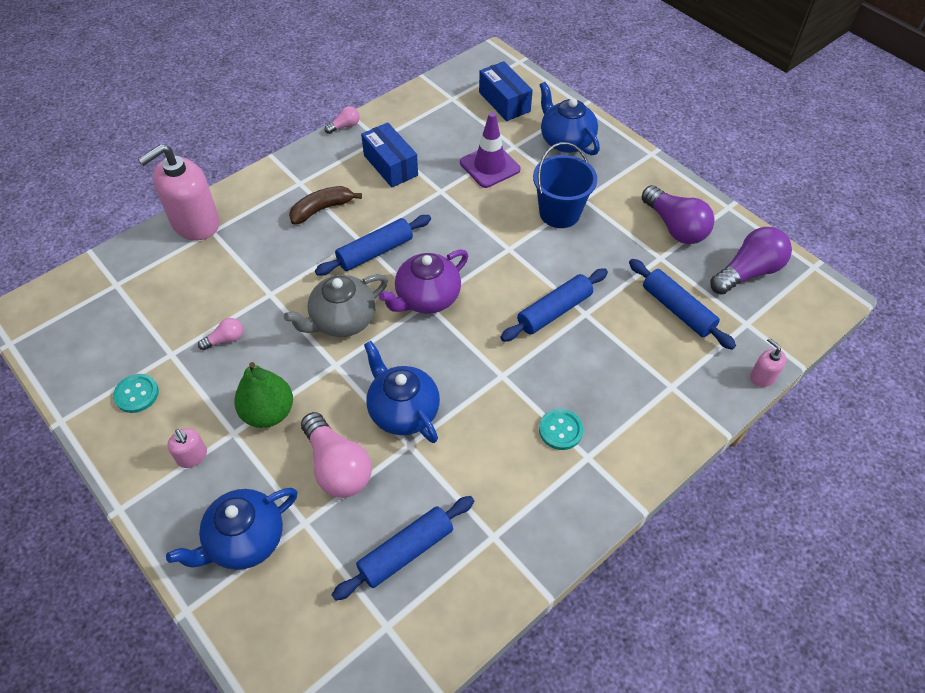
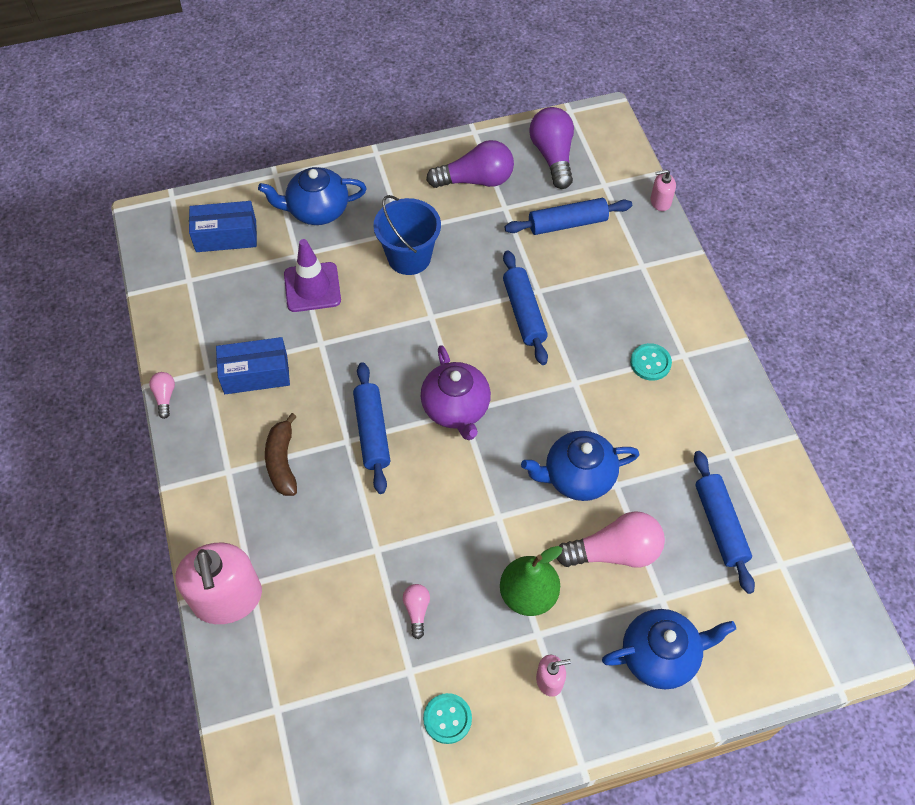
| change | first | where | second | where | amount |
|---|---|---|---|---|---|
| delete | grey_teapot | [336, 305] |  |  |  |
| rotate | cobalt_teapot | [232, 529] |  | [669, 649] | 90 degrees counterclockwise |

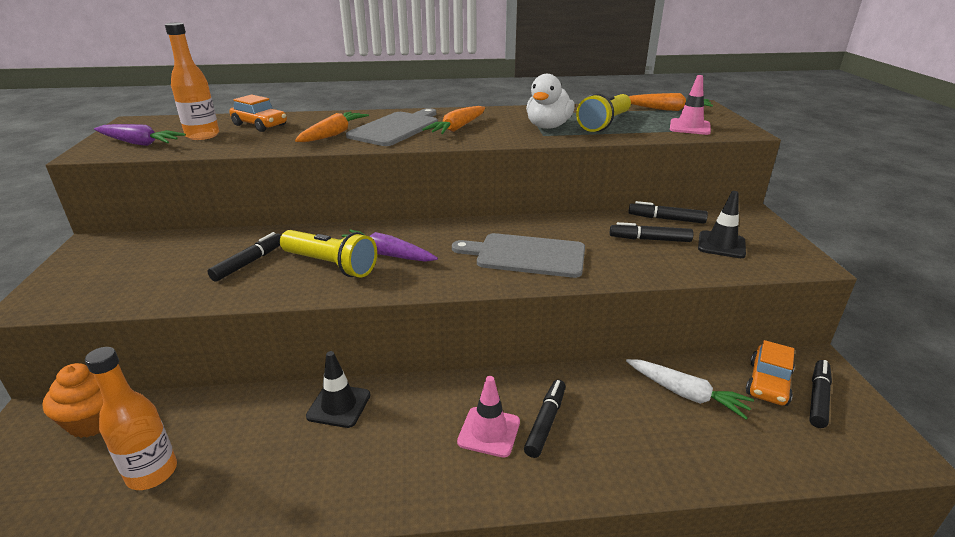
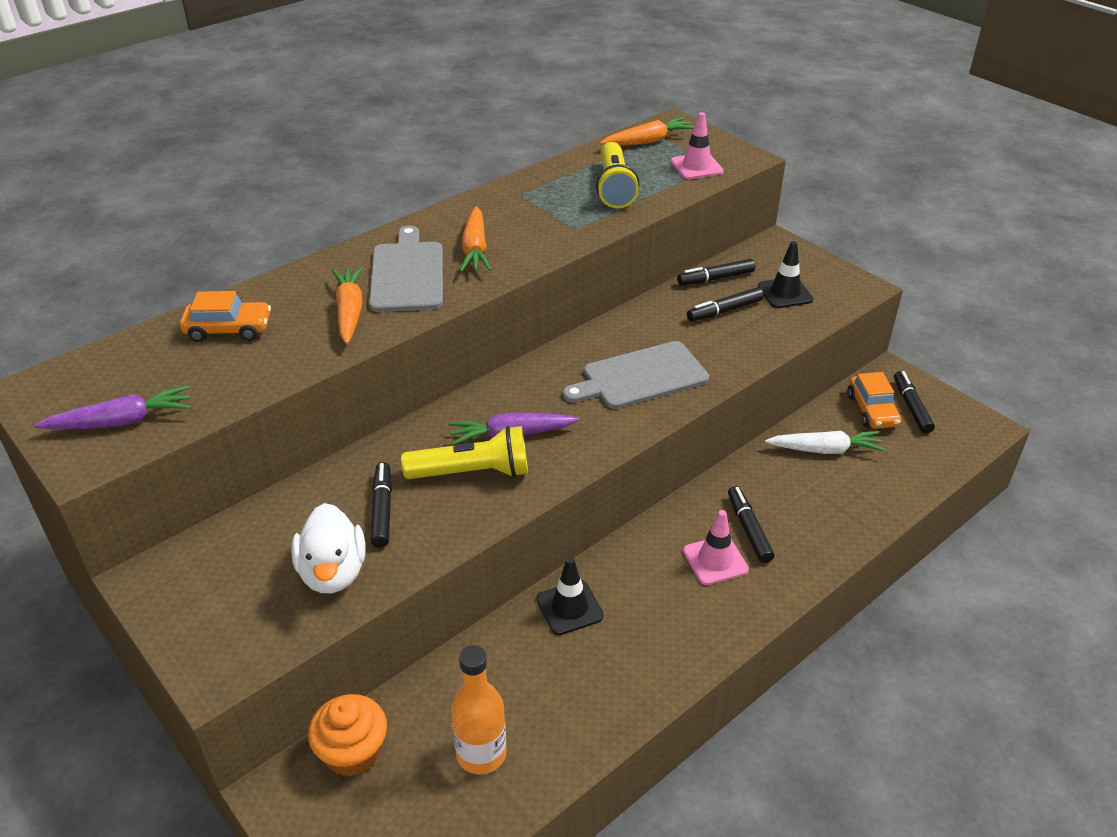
| change | first | where | second | where | amount |
|---|---|---|---|---|---|
| delete | orange-coloured_drink_bottle | [192, 81] |  |  |  |
| move | snow-white_toy_duck | [550, 101] |  | [328, 548] |  |

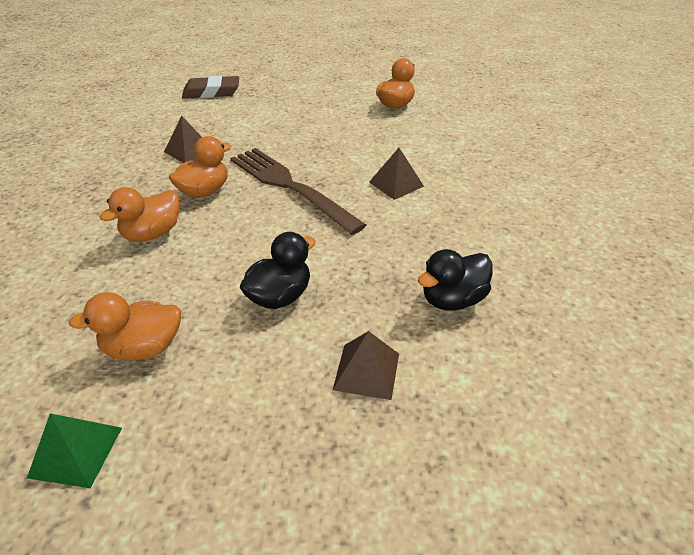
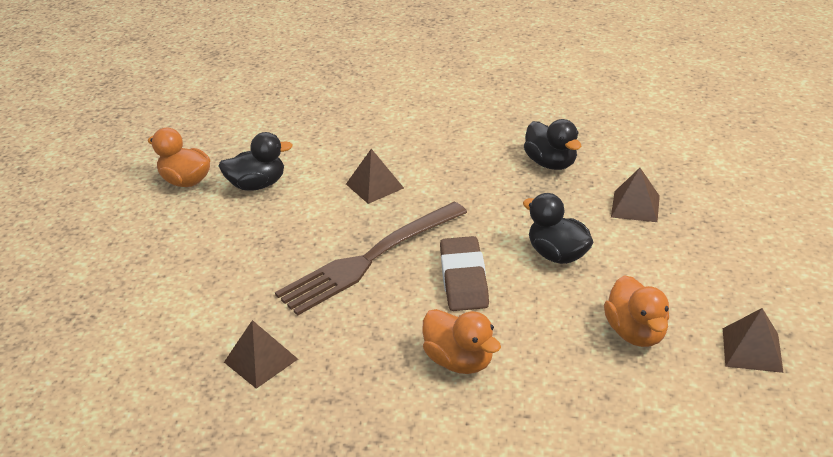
| change | first | where | second | where | amount |
|---|---|---|---|---|---|
| move | dark_brown_eraser | [210, 87] |  | [464, 273] |  |
| delete | orange-coloured_toy_duck | [200, 167] |  |  |  |
| recolor | leaf-green_pyramid | [74, 450] | dark_brown_pyramid | [753, 340] |  |
| insert |  |  | jet-black_toy_duck | [255, 161] |  |

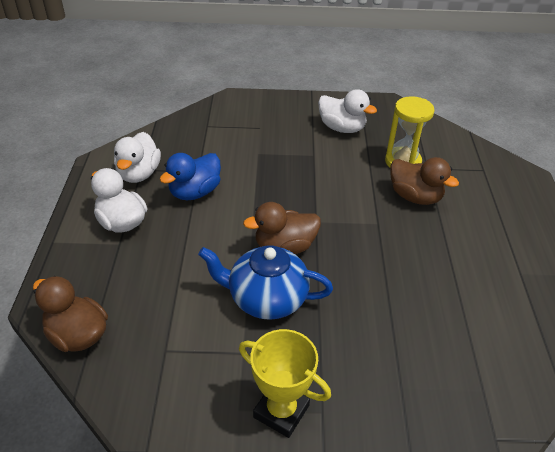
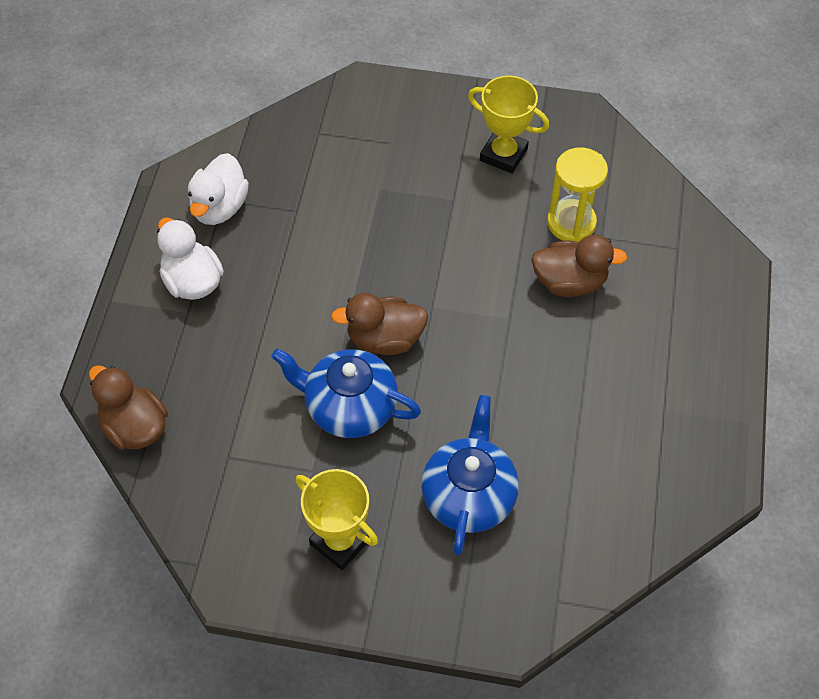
| change | first | where | second | where | amount |
|---|---|---|---|---|---|
| replace | snow-white_toy_duck | [347, 111] | bright_yellow_award_cup | [508, 124] |  |
| delete | cobalt_toy_duck | [190, 176] |  |  |  |
| rotate | dark_brown_toy_duck | [424, 181] |  | [579, 265] | 45 degrees counterclockwise |
| insert |  |  | cobalt_teapot | [470, 475] |  |

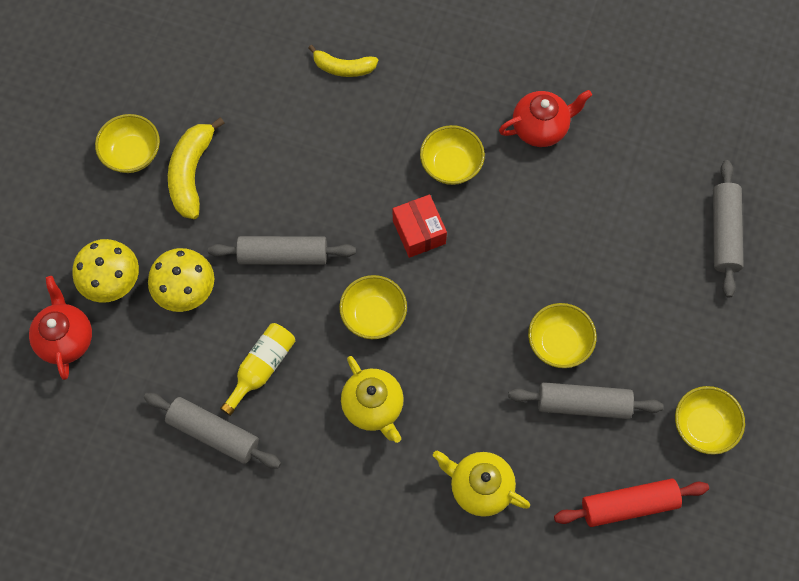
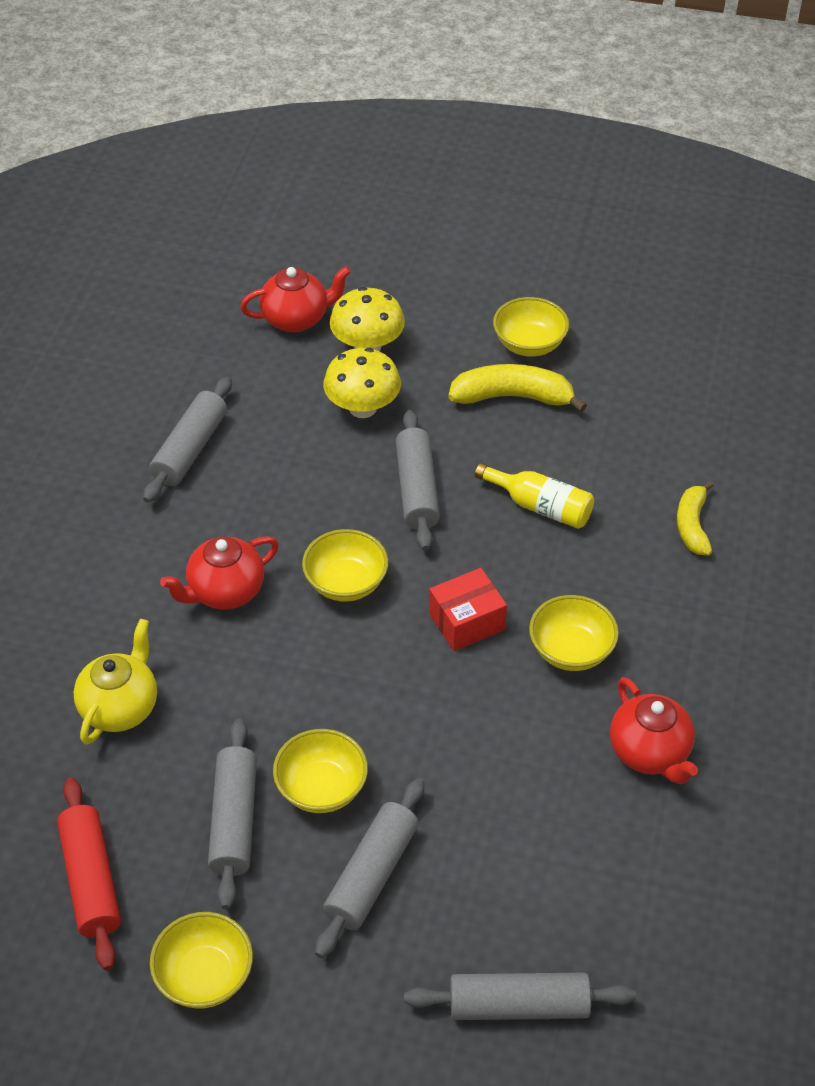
| change | first | where | second | where | amount |
|---|---|---|---|---|---|
| move | bright_yellow_drink_bottle | [257, 369] |  | [534, 496] |  |
| recolor | bright_yellow_teapot | [372, 399] | crimson_teapot | [219, 573] |  |
| insert |  |  | grey_rolling_pin | [369, 868] |  |

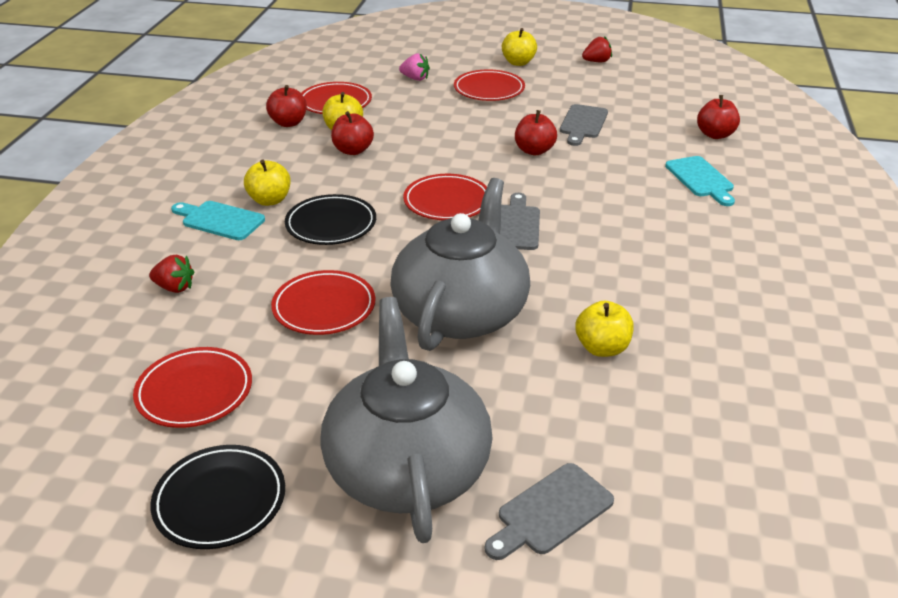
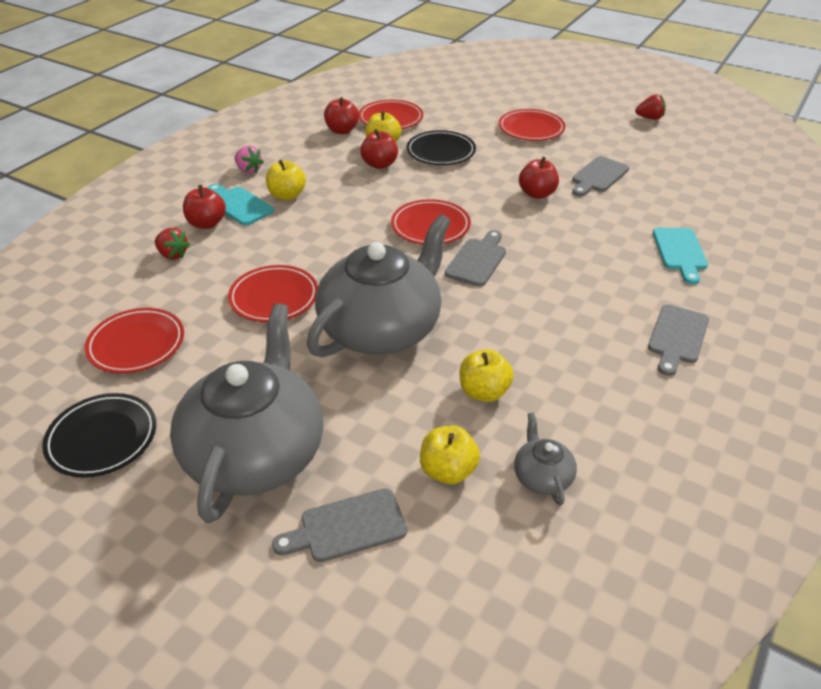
| change | first | where | second | where | amount |
|---|---|---|---|---|---|
| move | bright_yellow_toy_apple | [519, 47] |  | [450, 455] |  |
| move | pink_strawberry | [414, 67] |  | [249, 160] |  |
| move | crimson_toy_apple | [718, 117] |  | [204, 207] |  |
| move | jet-black_dinner_plate | [330, 219] |  | [441, 147] |  |
| insert |  |  | grey_chopping_board | [678, 340] |  |
| insert |  |  | grey_teapot | [545, 459] |  |

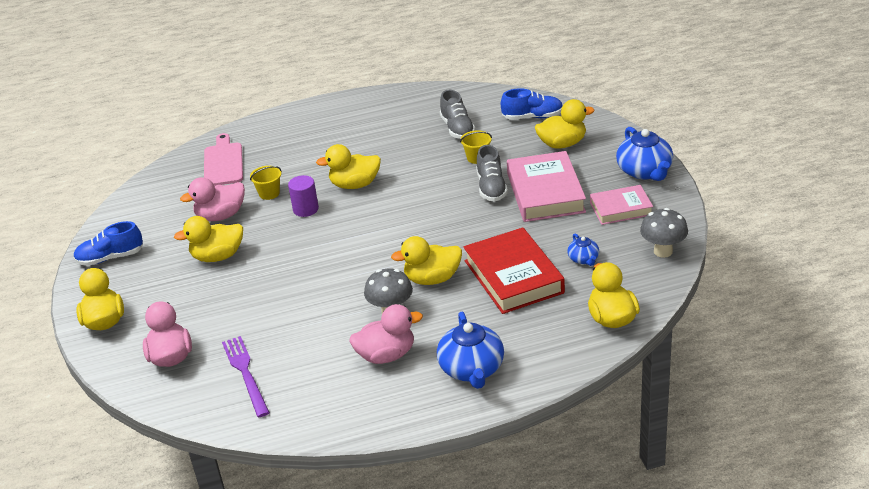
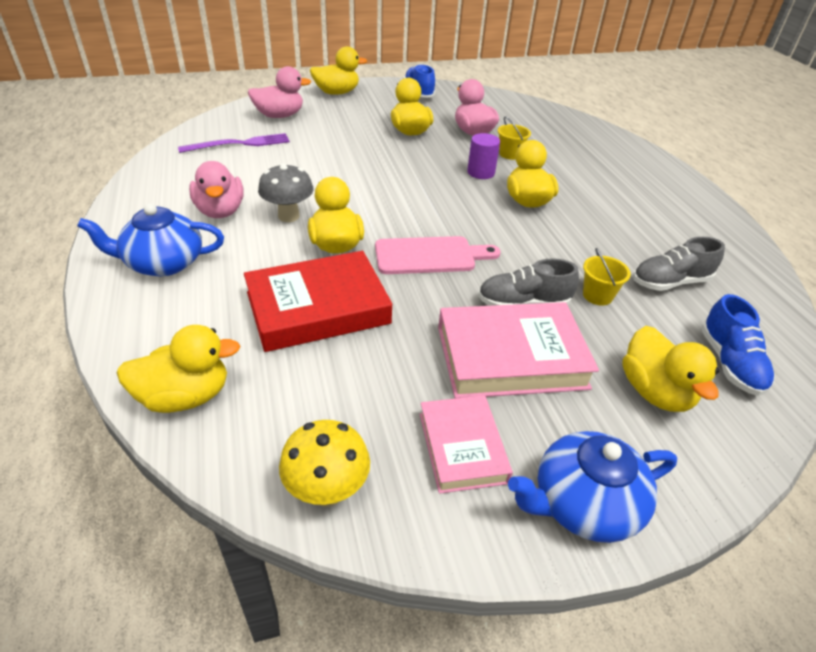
| change | first | where | second | where | amount |
|---|---|---|---|---|---|
| move | pink_chopping_board | [223, 159] |  | [438, 255] |  |
| recolor | grey_mushroom | [664, 233] | bright_yellow_mushroom | [324, 463] |  |
| delete | cobalt_teapot | [583, 249] |  |  |  |

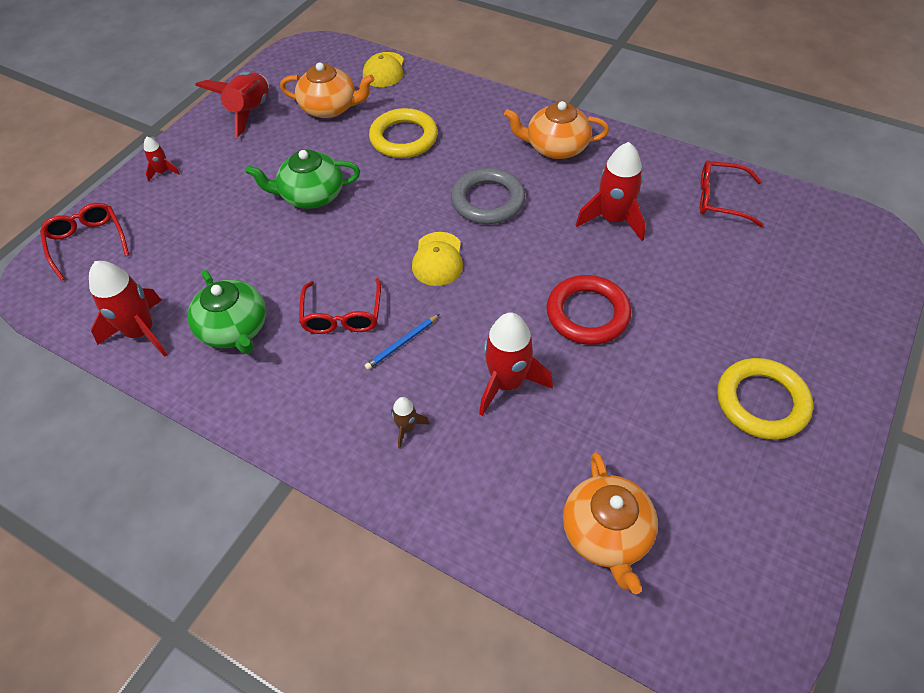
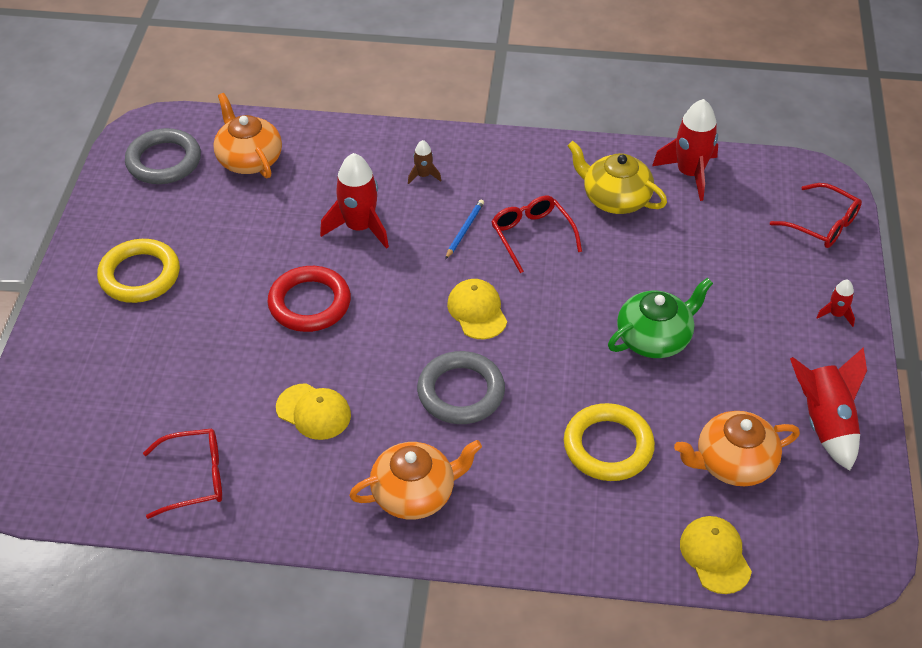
| change | first | where | second | where | amount |
|---|---|---|---|---|---|
| replace | crimson_toy_rocket | [611, 191] | bright_yellow_cap | [313, 411] |  |
| recolor | leaf-green_teapot | [227, 312] | bright_yellow_teapot | [617, 177] |  |
| insert |  |  | grey_ring | [163, 156] |  |

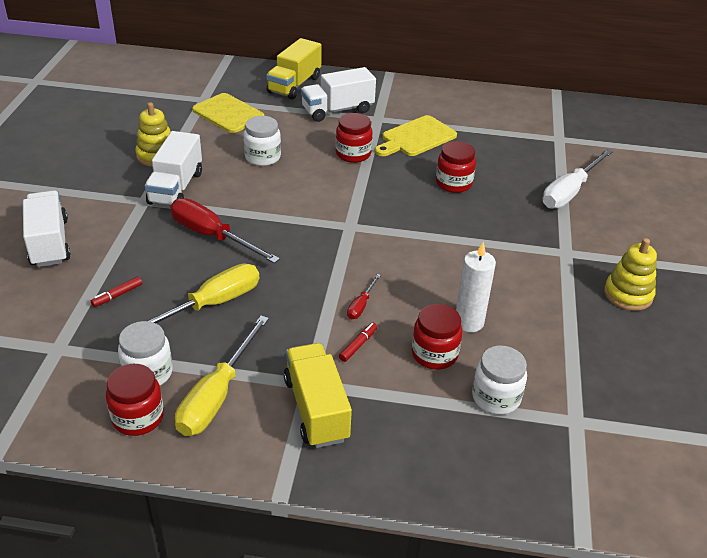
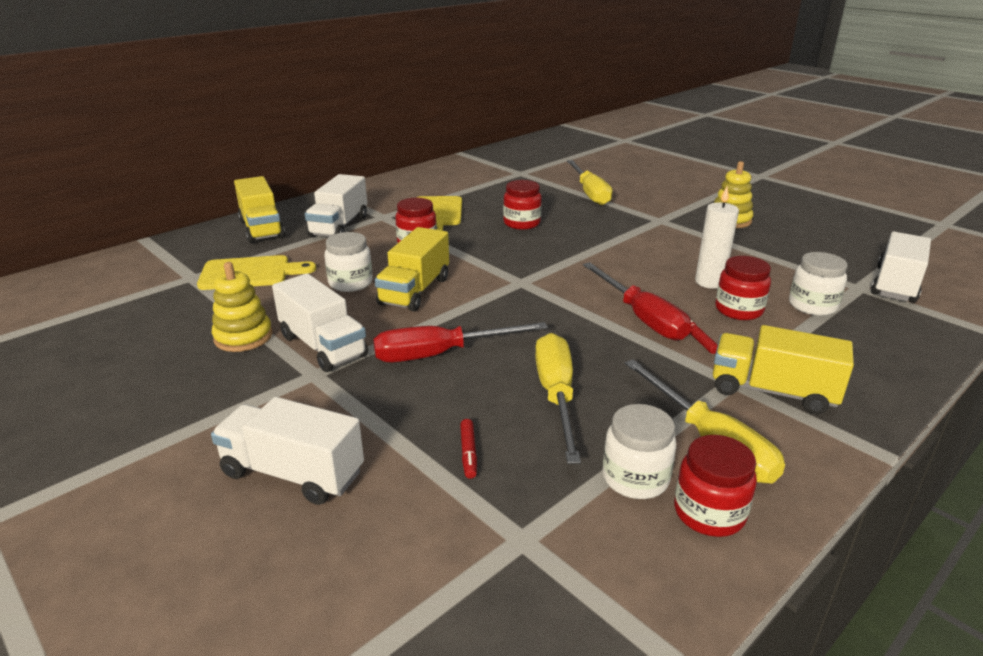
| change | first | where | second | where | amount |
|---|---|---|---|---|---|
| recolor | snow-white_screwdriver | [577, 179] | bright_yellow_screwdriver | [590, 182] |  |
| resize | crimson_screwdriver | [364, 296] |  | [637, 301] | x2.13 |
| insert |  |  | bright_yellow_toy_truck | [412, 269] |  |
| insert |  |  | snow-white_toy_truck | [901, 267] |  |

